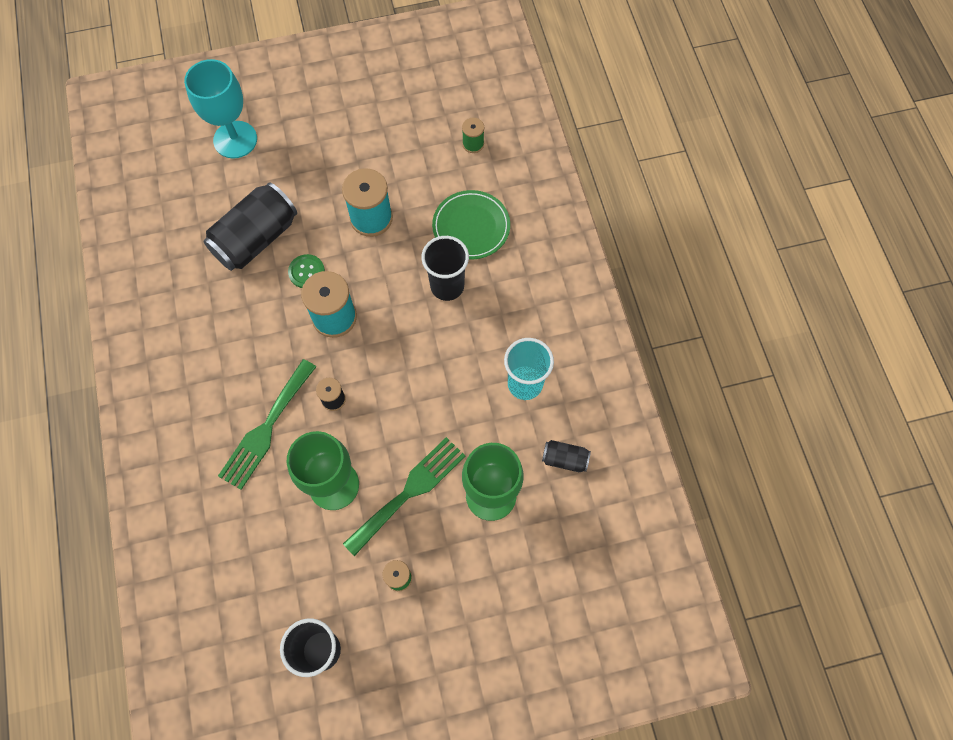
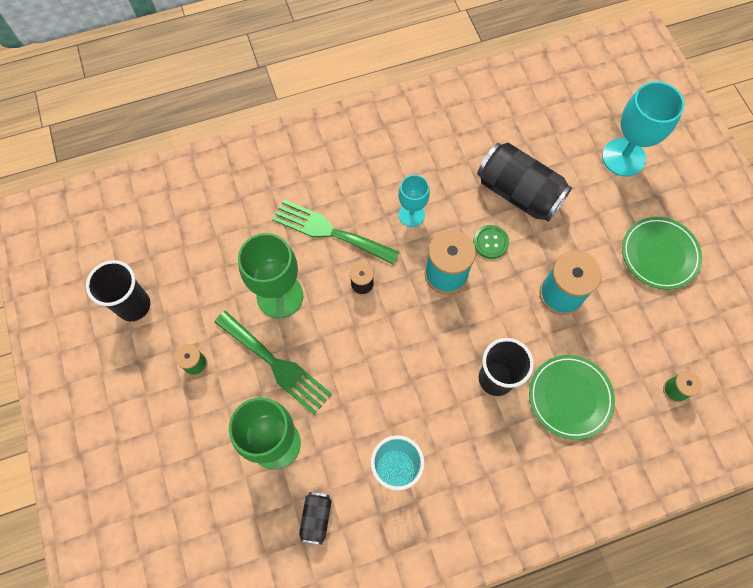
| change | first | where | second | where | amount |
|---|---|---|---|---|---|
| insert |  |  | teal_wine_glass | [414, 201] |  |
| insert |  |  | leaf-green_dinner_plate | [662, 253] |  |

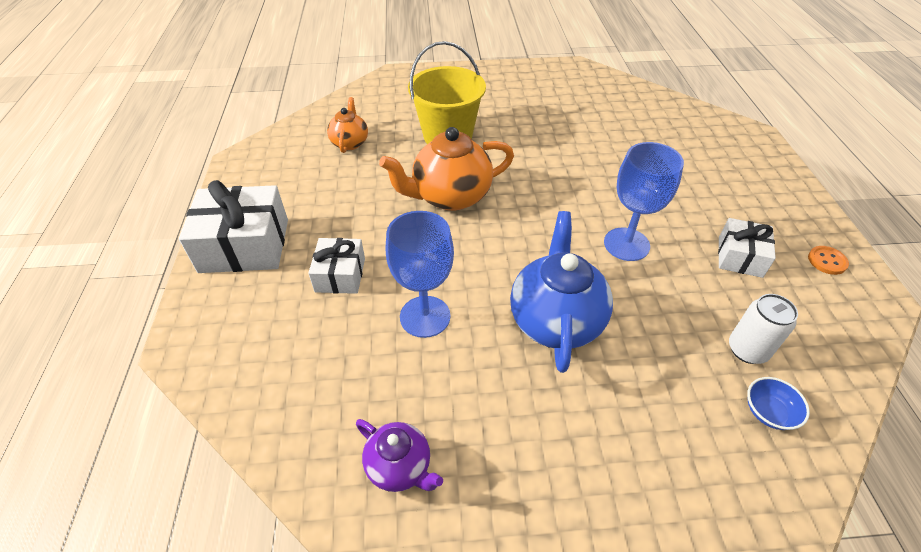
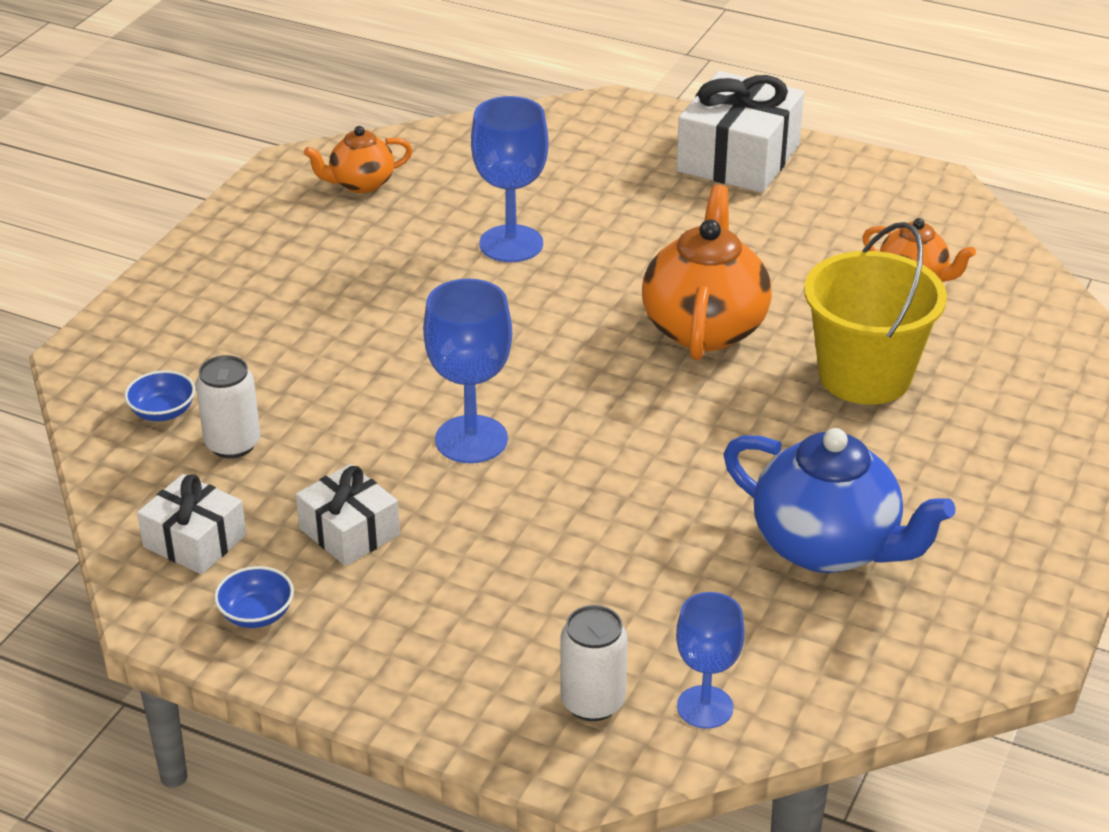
| change | first | where | second | where | amount |
|---|---|---|---|---|---|
| move | cobalt_teapot | [561, 292] |  | [840, 500] |  |
| move | snow-white_present | [336, 266] |  | [191, 524] |  |
| replace | orange-coloured_button | [828, 260] | cobalt_bowl | [254, 597] |  |
| recolor | purple_teapot | [399, 455] | orange-coloured_teapot | [358, 159] |  |
| insert |  |  | cobalt_wine_glass | [710, 660] |  |
| insert |  |  | snow-white_tin | [594, 663] |  |

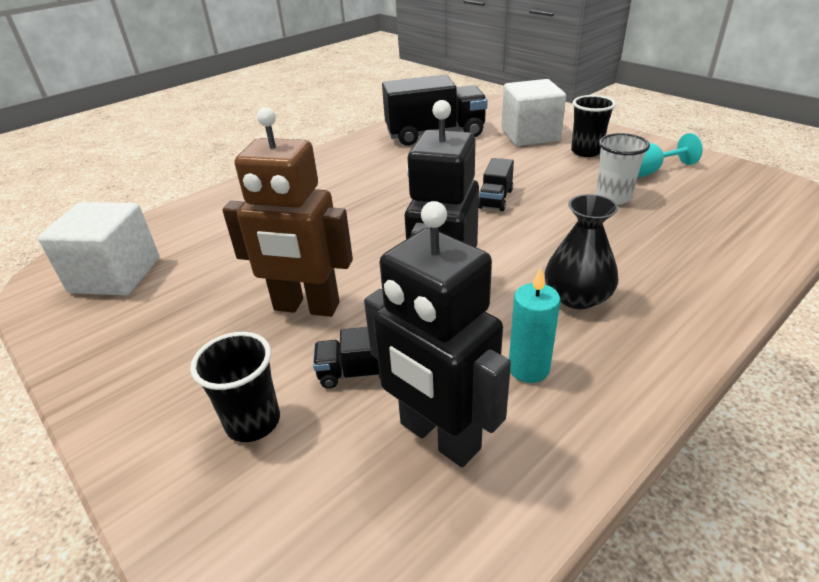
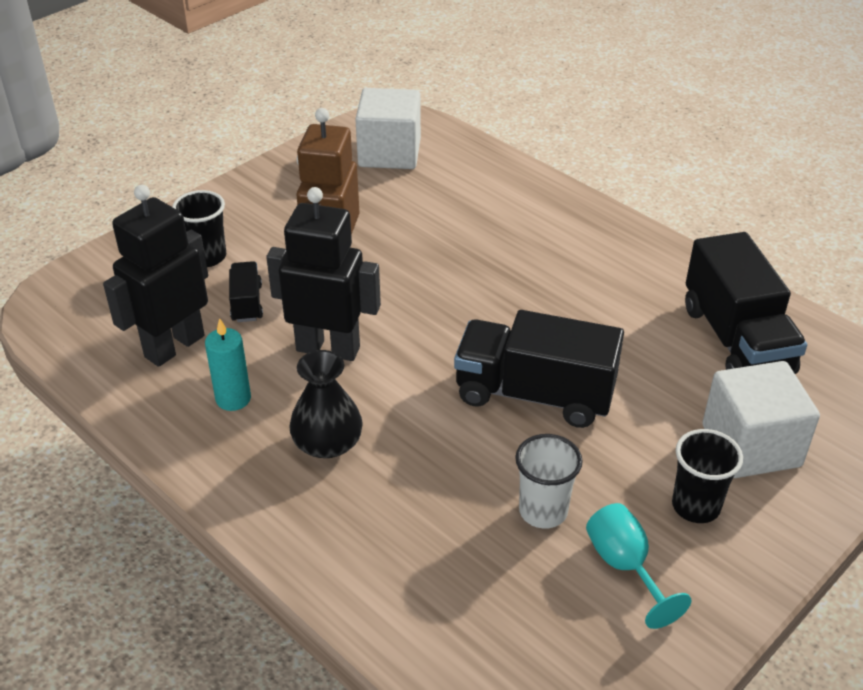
| change | first | where | second | where | amount |
|---|---|---|---|---|---|
| resize | jet-black_toy_truck | [496, 184] |  | [539, 369] | x2.08 |

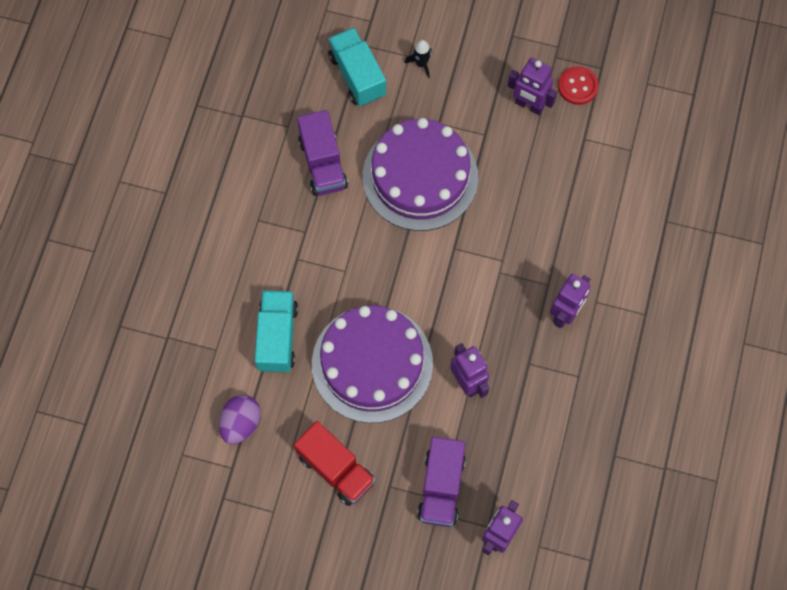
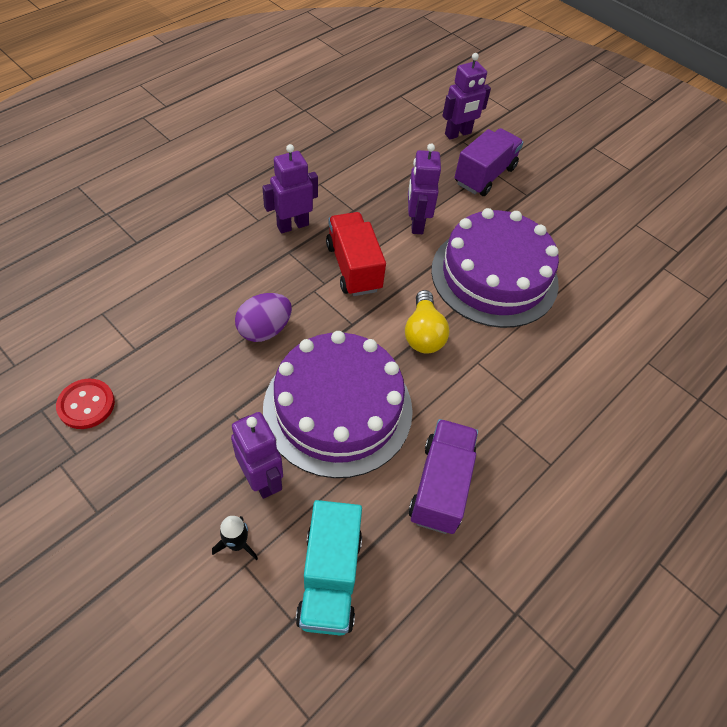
| change | first | where | second | where | amount |
|---|---|---|---|---|---|
| move | purple_robot_figure | [532, 86] |  | [257, 455] |  |
| delete | teal_toy_truck | [276, 331] |  |  |  |
| move | purple_toy_egg | [240, 419] |  | [263, 317] |  |
| move | crimson_toy_truck | [335, 463] |  | [356, 254] |  |
| insert |  |  | bright_yellow_lightbulb | [427, 321] |  |

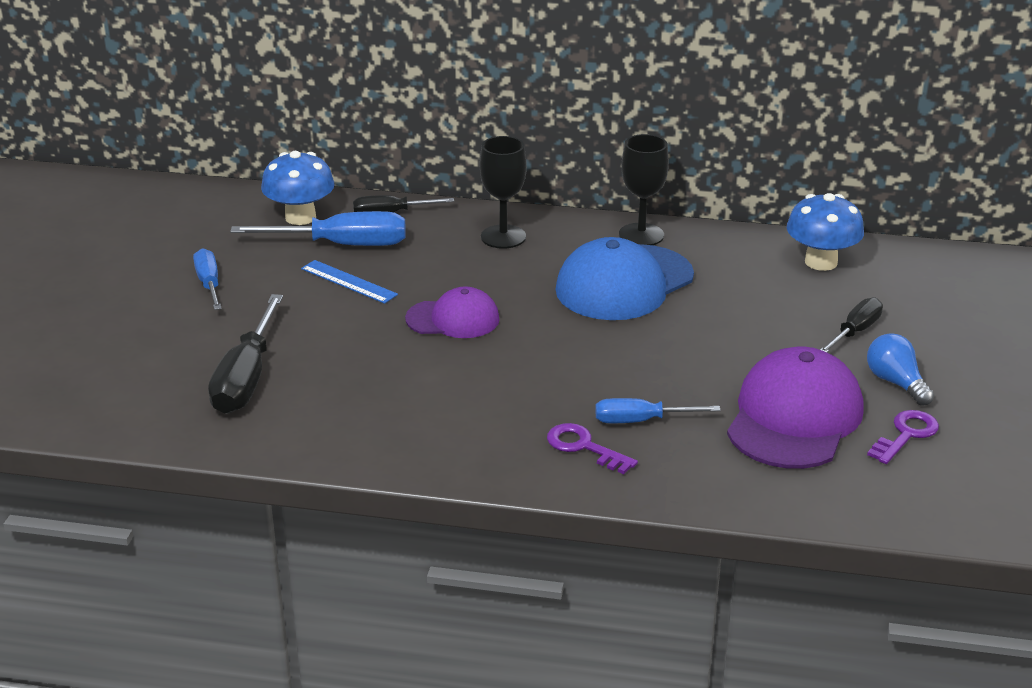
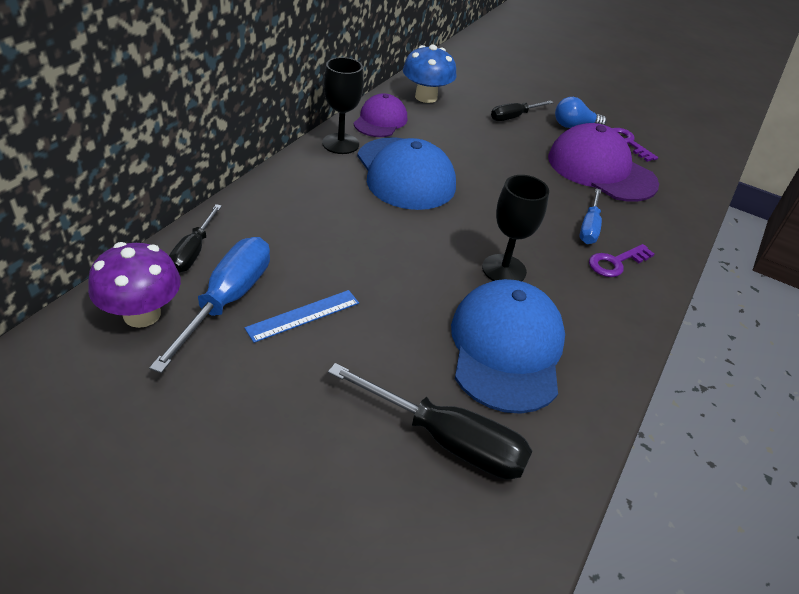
| change | first | where | second | where | amount |
|---|---|---|---|---|---|
| move | jet-black_wine_glass | [503, 192] |  | [515, 228] |  |
| recolor | cobalt_mushroom | [298, 188] | purple_mushroom | [134, 285] |  |
| delete | cobalt_screwdriver | [207, 279] |  |  |  |
| move | purple_cap | [452, 312] |  | [380, 115] |  |
| rotate | jet-black_screwdriver | [851, 324] |  | [522, 110] | 90 degrees counterclockwise |
| insert |  |  | cobalt_cap | [508, 346] |  |

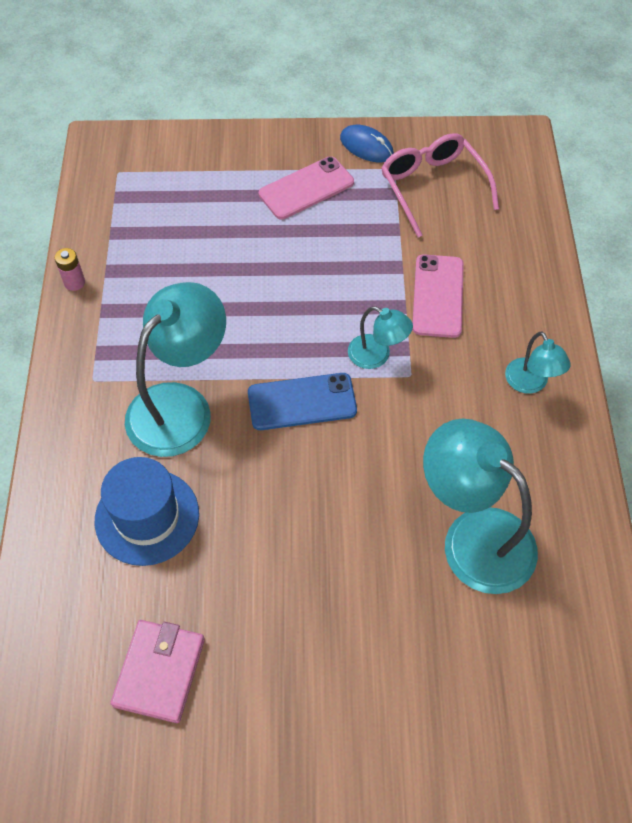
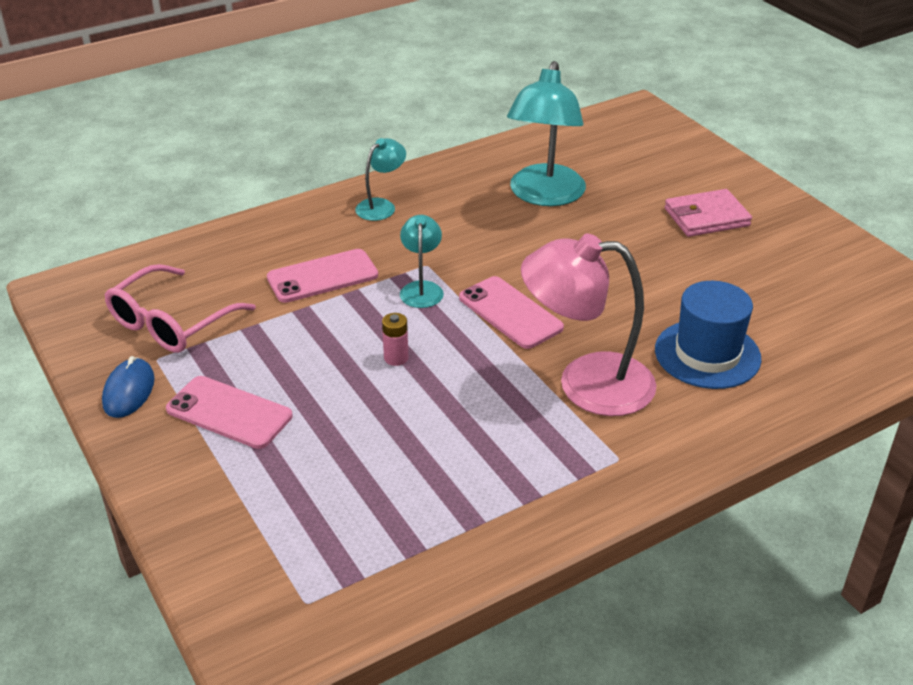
| change | first | where | second | where | amount |
|---|---|---|---|---|---|
| move | pink_AA_battery | [70, 269] |  | [395, 339] |  |
| recolor | teal_desk_lamp | [175, 369] | pink_desk_lamp | [589, 325] |  |
| recolor | cobalt_mobile_phone | [302, 401] | pink_mobile_phone | [511, 312] |  |
| move | pink_card_wallet | [158, 671] |  | [708, 213] |  |

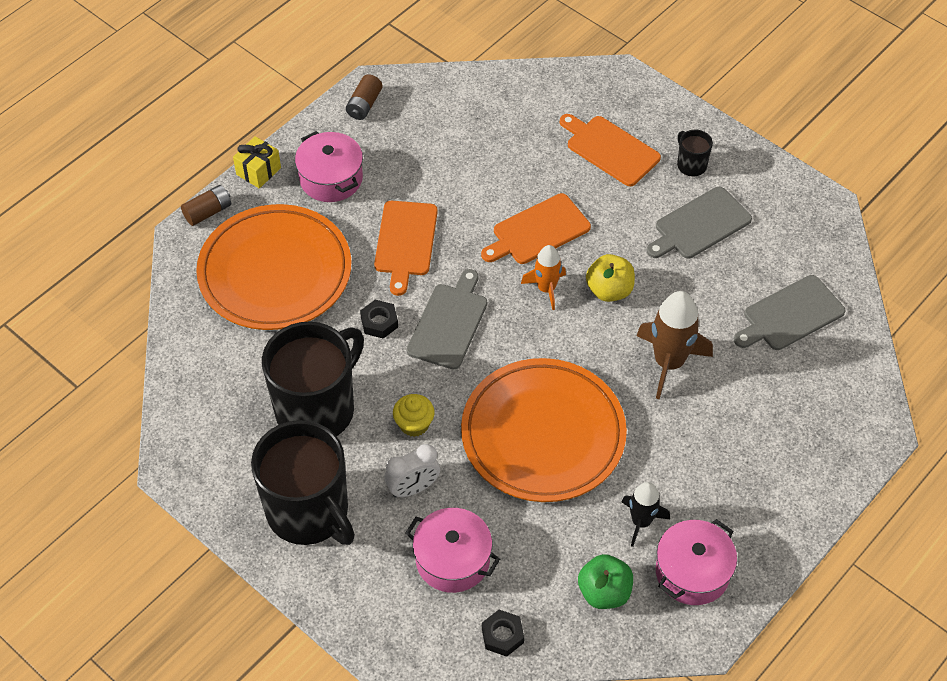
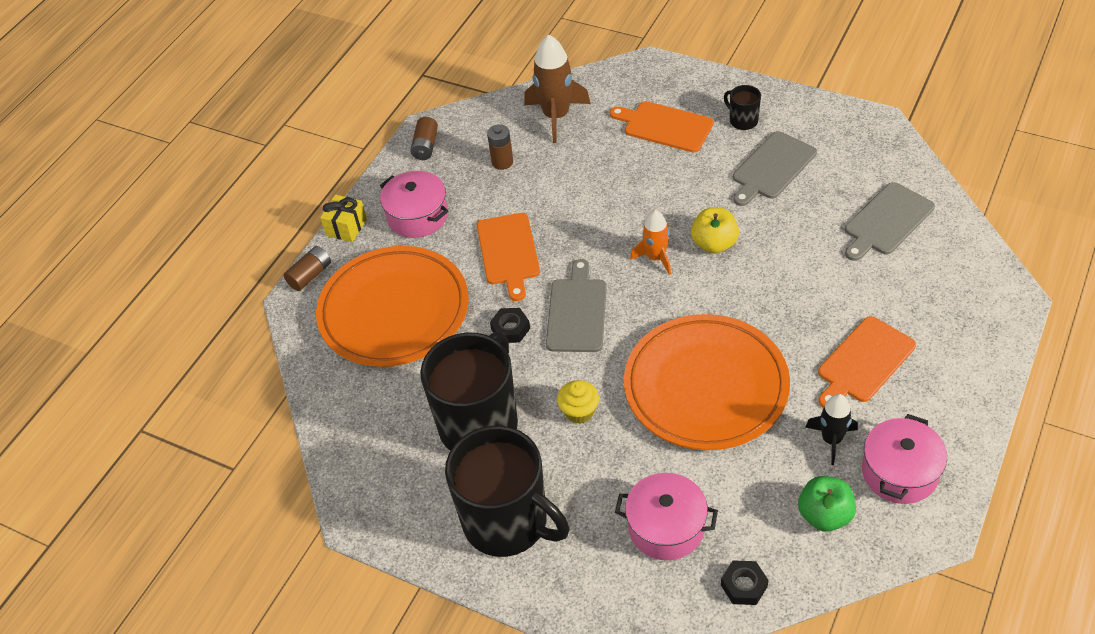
| change | first | where | second | where | amount |
|---|---|---|---|---|---|
| move | orange-coloured_chopping_board | [536, 228] |  | [867, 362] |  |
| move | dark_brown_toy_rocket | [674, 345] |  | [557, 88] |  |
| delete | snow-white_clock | [412, 471] |  |  |  |
| insert |  |  | dark_brown_AA_battery | [500, 147] |  |

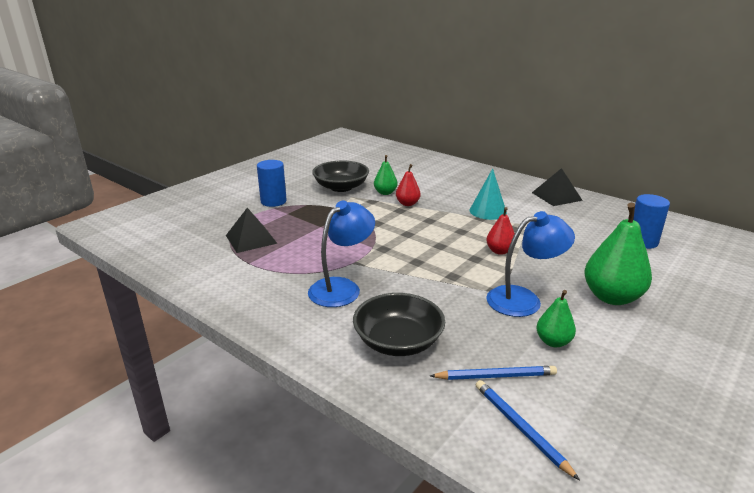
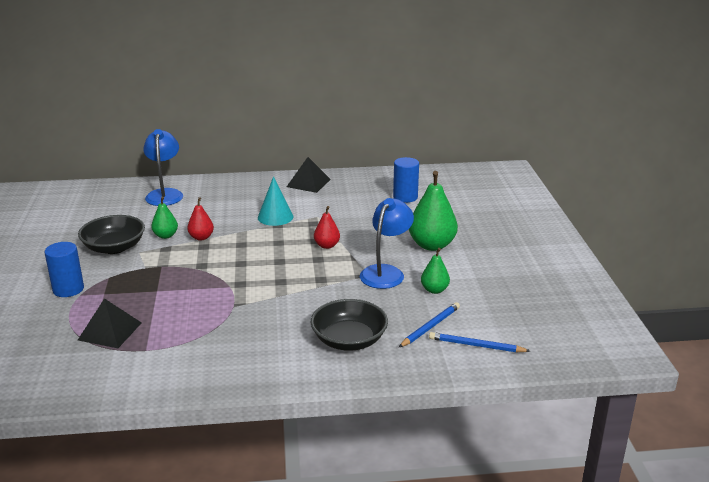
| change | first | where | second | where | amount |
|---|---|---|---|---|---|
| move | cobalt_desk_lamp | [341, 254] |  | [163, 167] |  |

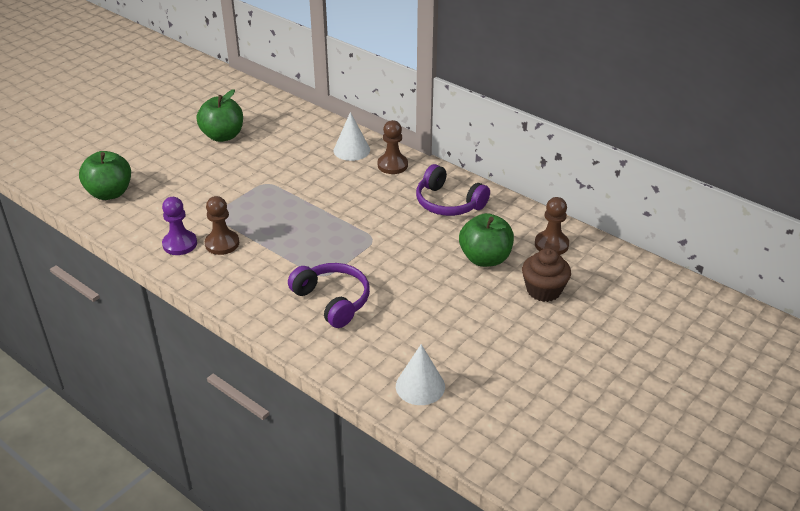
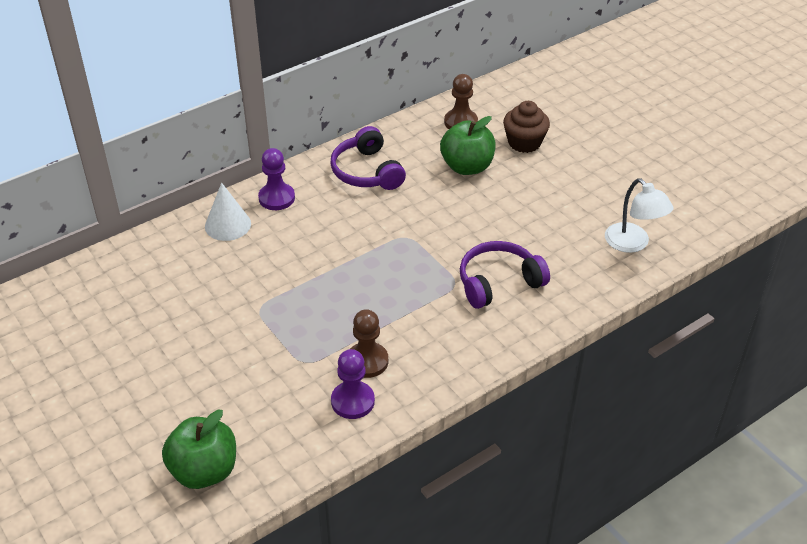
| change | first | where | second | where | amount |
|---|---|---|---|---|---|
| delete | leaf-green_toy_apple | [220, 115] |  |  |  |
| recolor | dark_brown_pawn | [393, 147] | purple_pawn | [276, 179] |  |
| rotate | purple_over-ear_headphones | [453, 190] |  | [368, 158] | 105 degrees clockwise |
| replace | snow-white_solid_cone | [420, 374] | snow-white_desk_lamp | [639, 215] |  |

